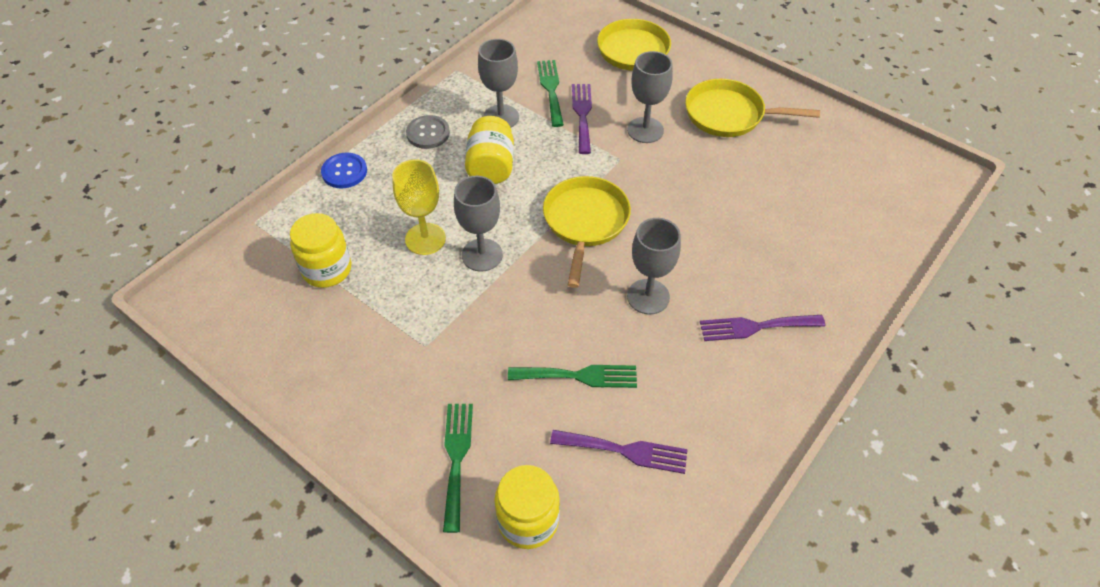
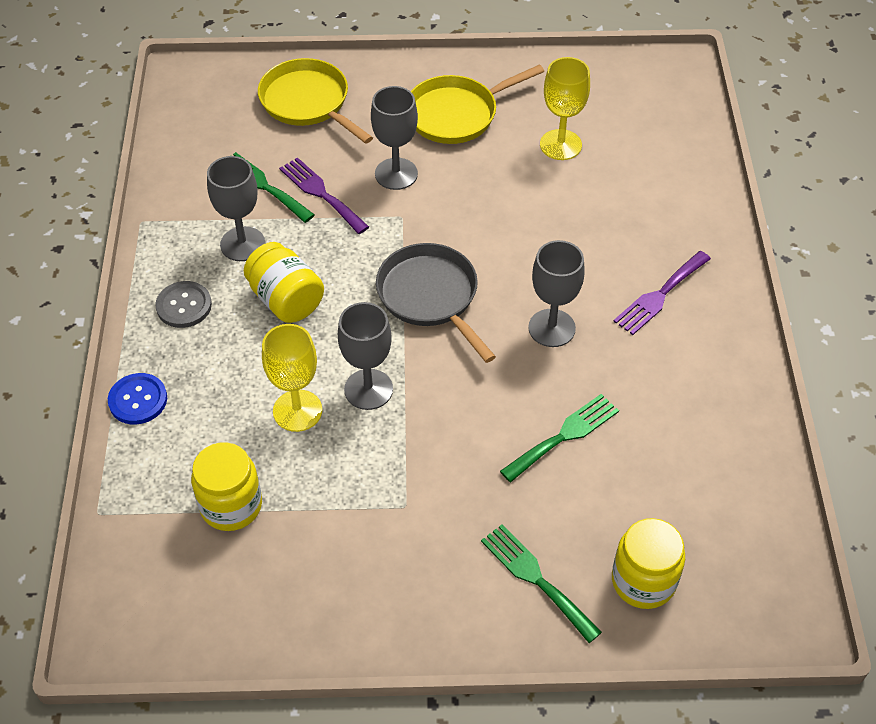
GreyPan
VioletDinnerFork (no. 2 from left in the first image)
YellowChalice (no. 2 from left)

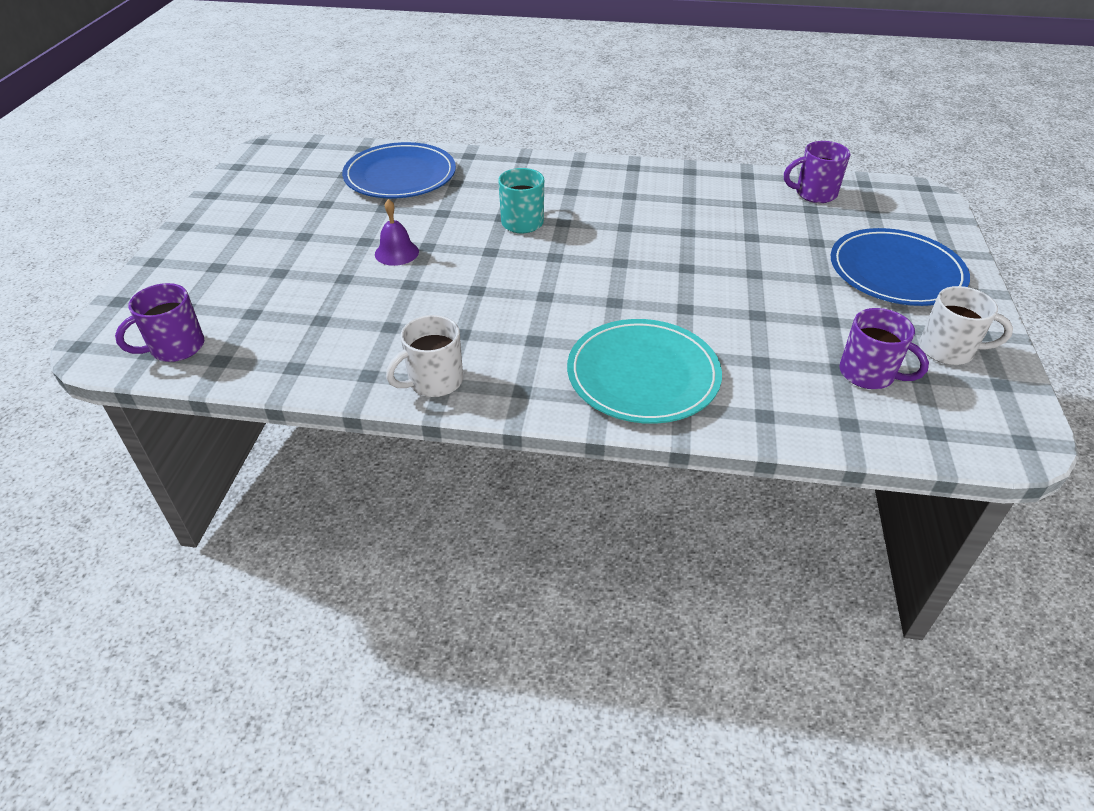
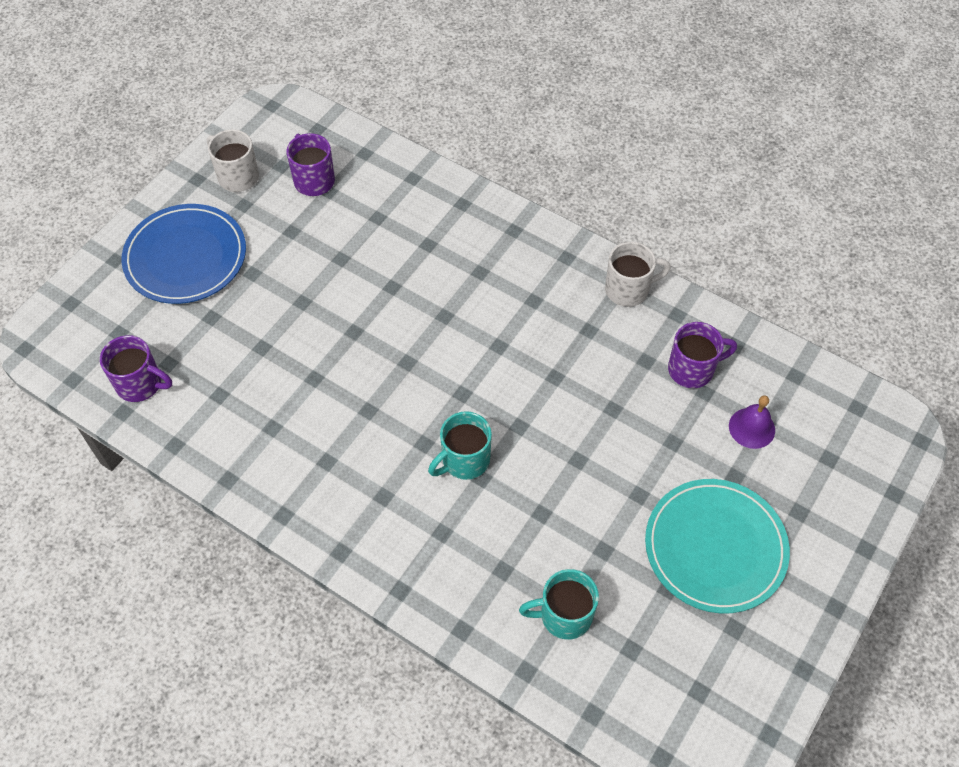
TealMug (no. 2 from left)
VioletBell
VioletMug (no. 3 from left)
TealDinnerPlate

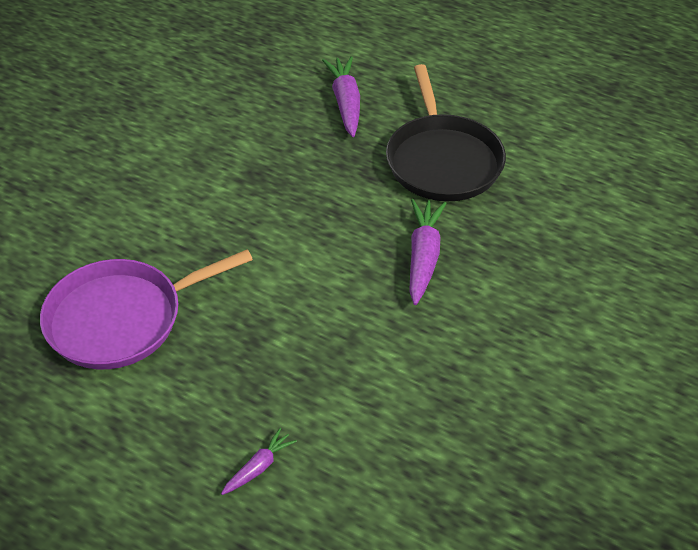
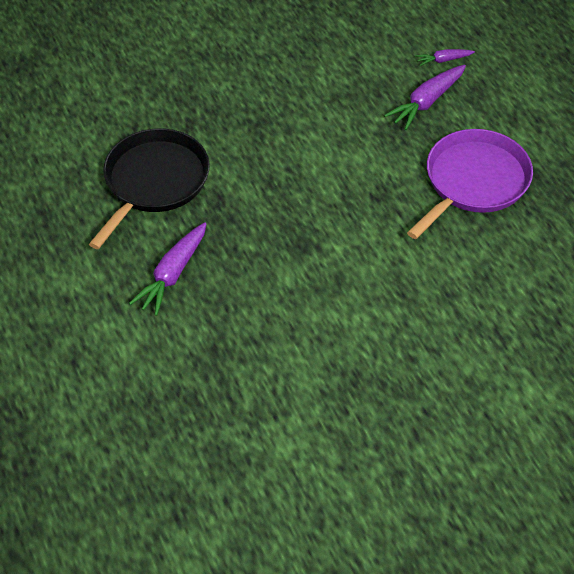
VioletRootVegetable (no. 2 from left)
VioletPan

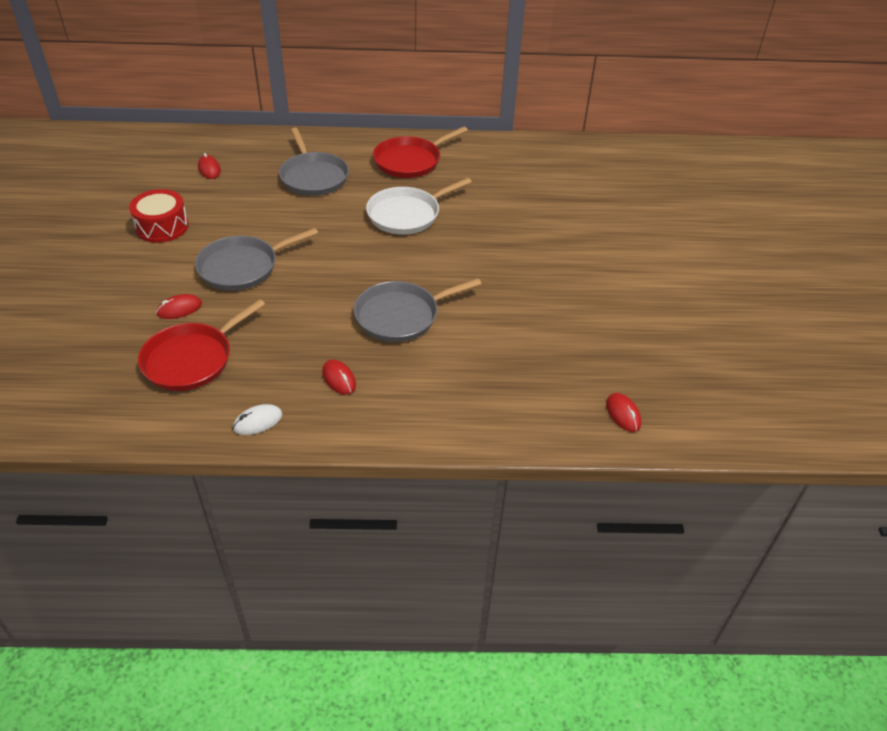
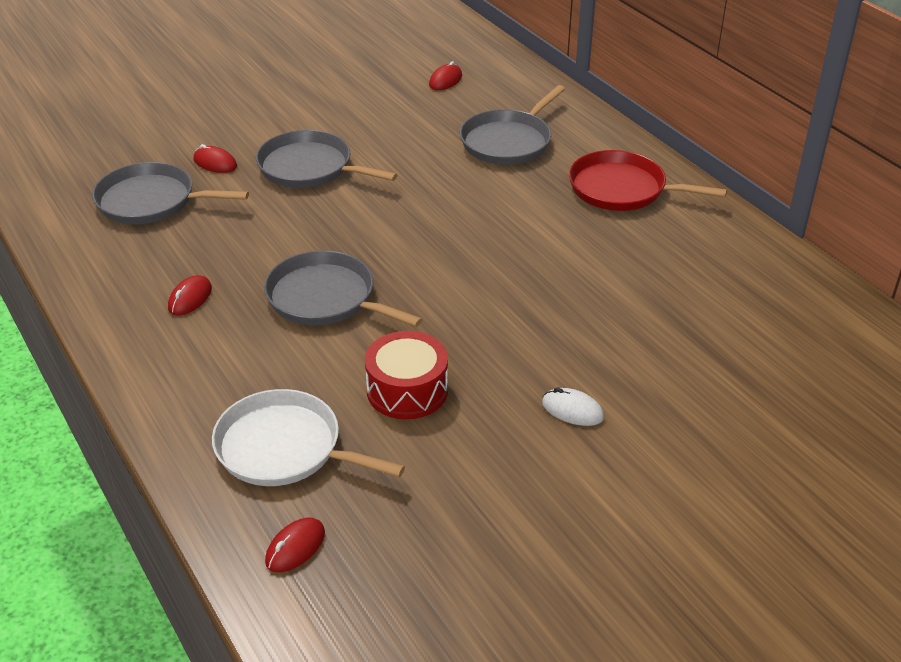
SnowWhitePan
ScarletDrum
GreyPan (no. 1 from left)
SnowWhiteComputerMouse

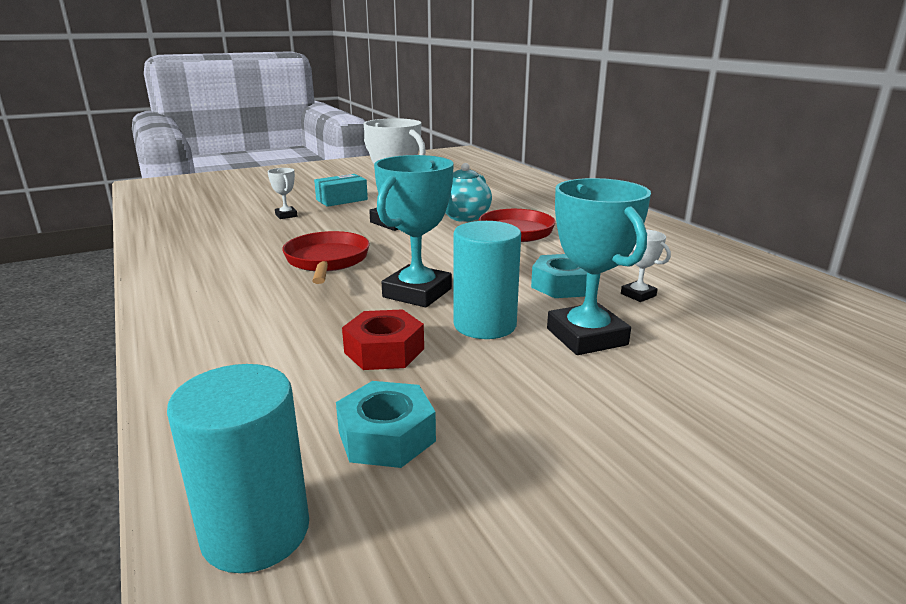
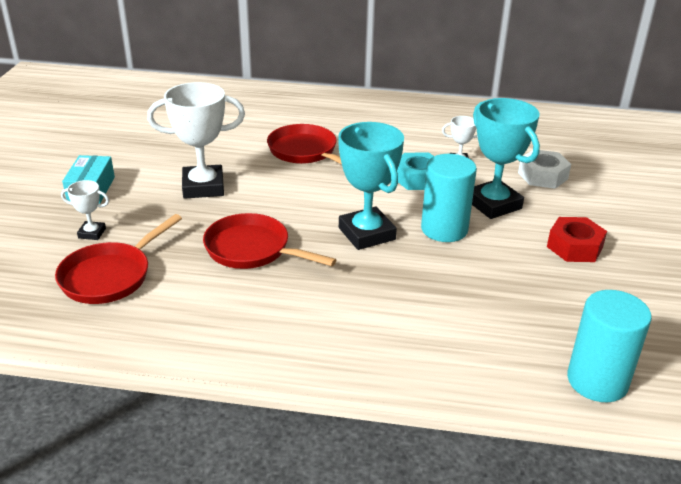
TealTeaPot
TealPrizeCup (no. 2 from left)
ScarletHexagonNut
TealHexagonNut (no. 1 from left in the first image)
SnowWhiteHexagonNut
ScarletPan (no. 1 from left)

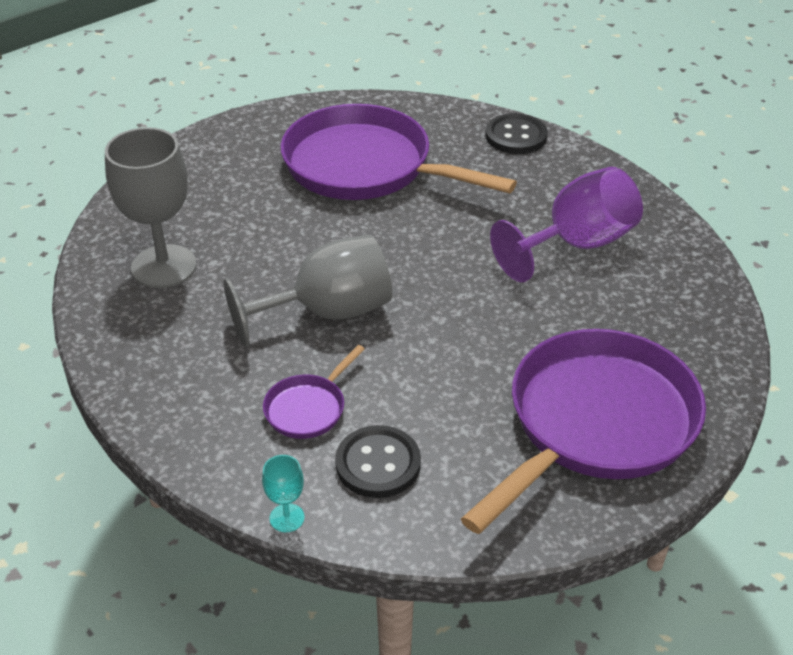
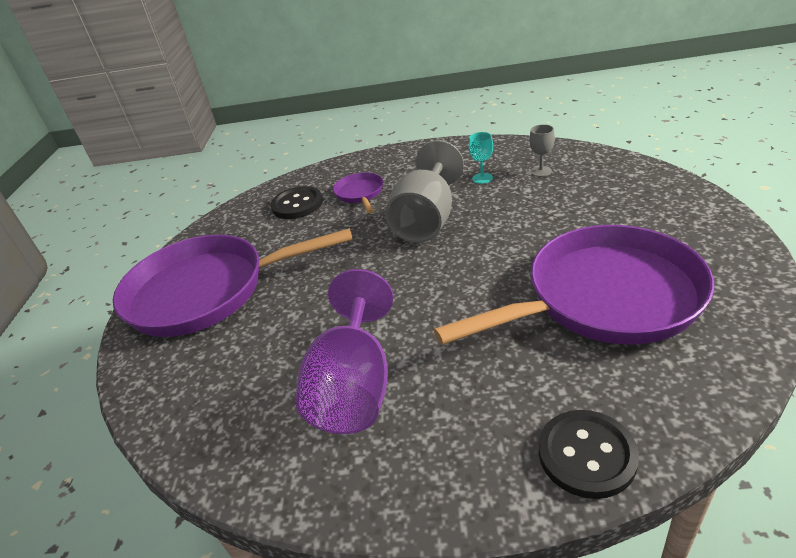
GreyChalice (no. 2 from left)
VioletPan (no. 1 from left)
TealChalice

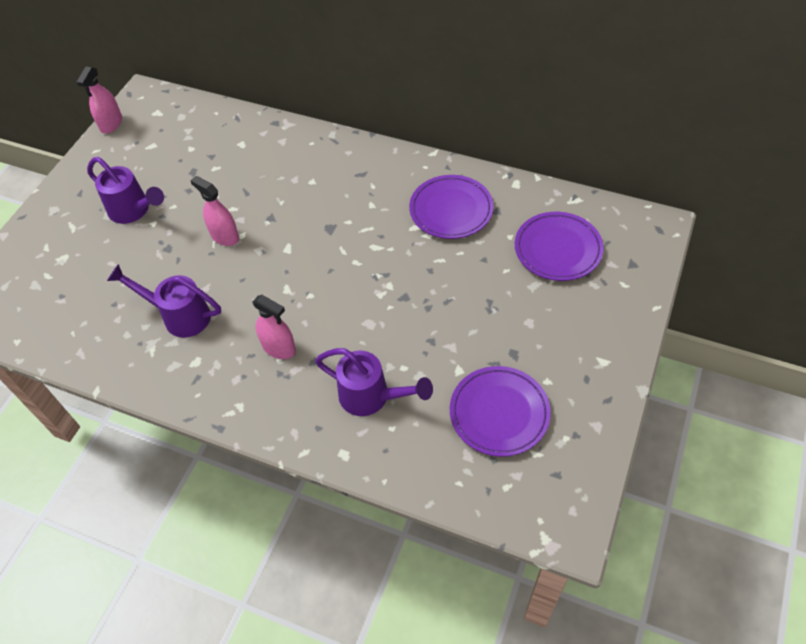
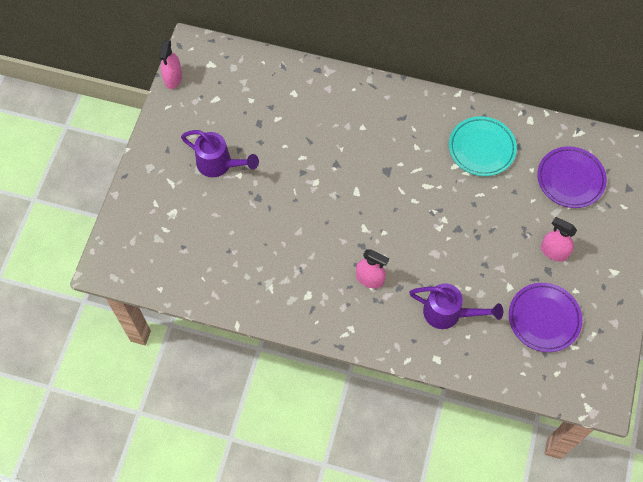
TealDinnerPlate
RosySprayCleaner (no. 3 from left)
VioletWateringCan (no. 2 from left in the first image)

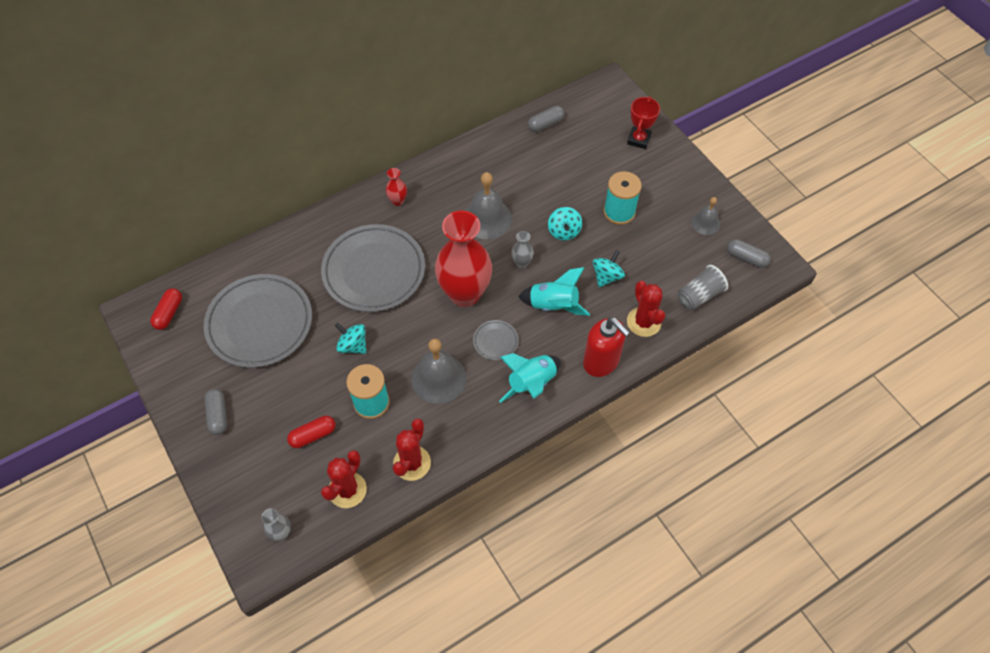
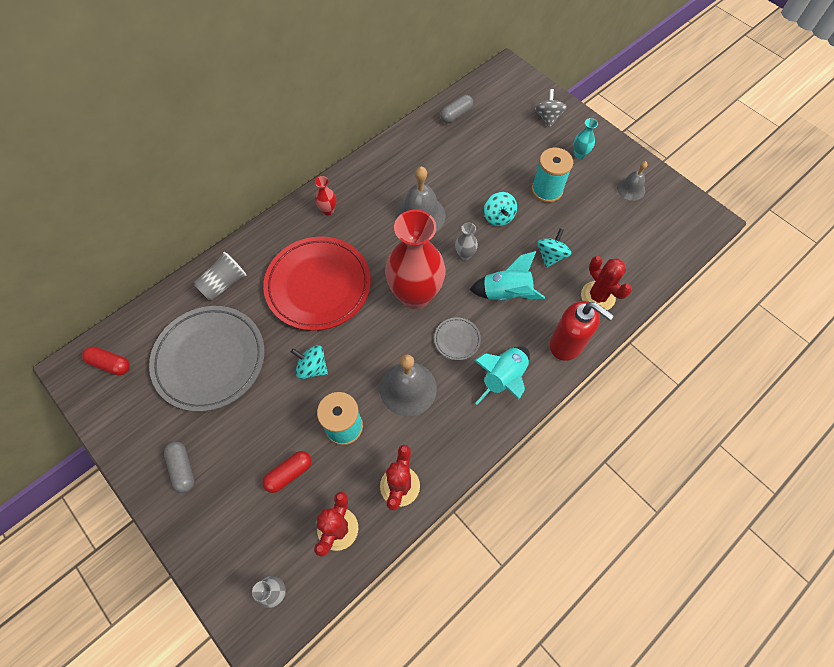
GreyToyTop
ScarletDinnerPlate
GreyCapsule (no. 3 from left in the first image)
GreyCup
ScarletCapsule (no. 1 from left)
TealTallVase

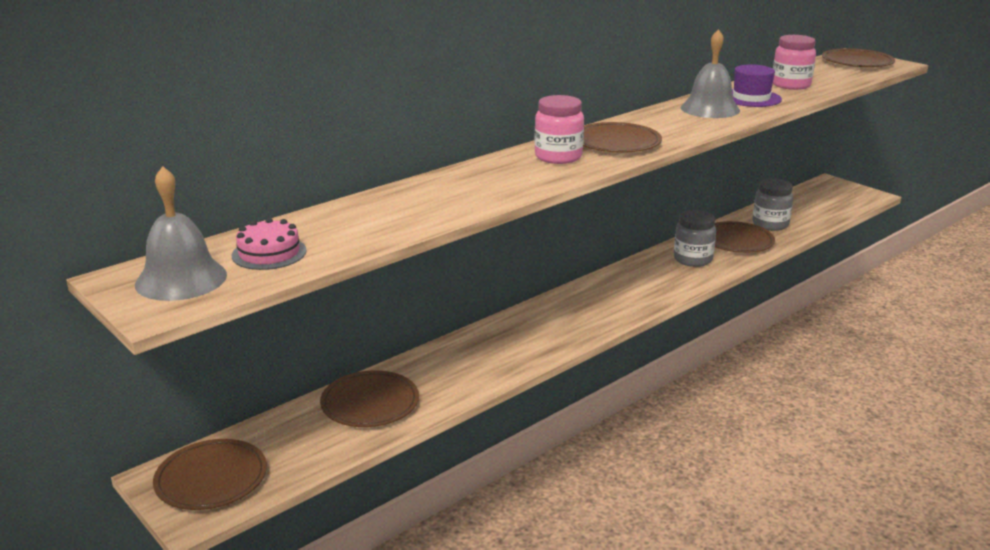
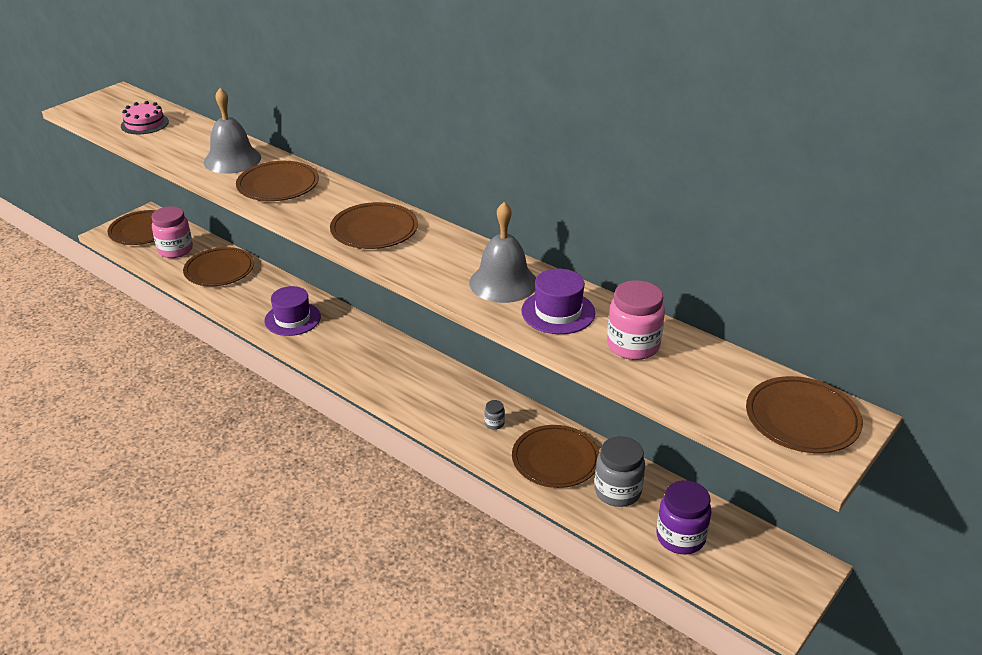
RosyJamJar (no. 1 from left)
GreyBell (no. 1 from left)
GreyJamJar (no. 1 from left)
BrownDinnerPlate (no. 3 from left)
VioletTopHat (no. 1 from left)
VioletJamJar

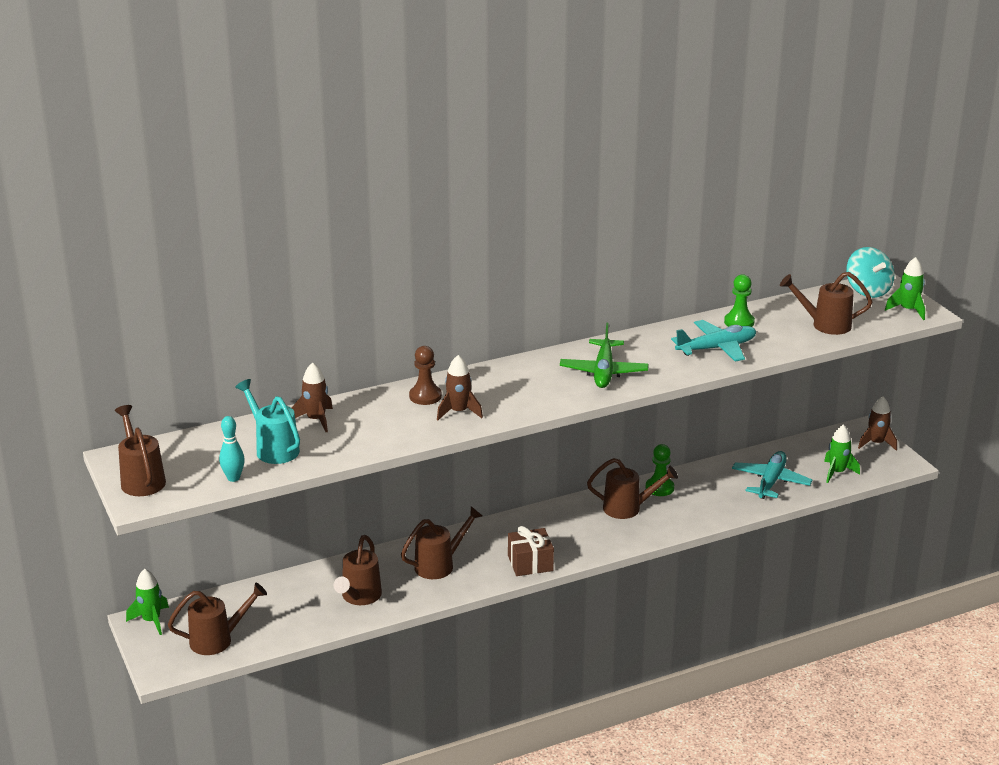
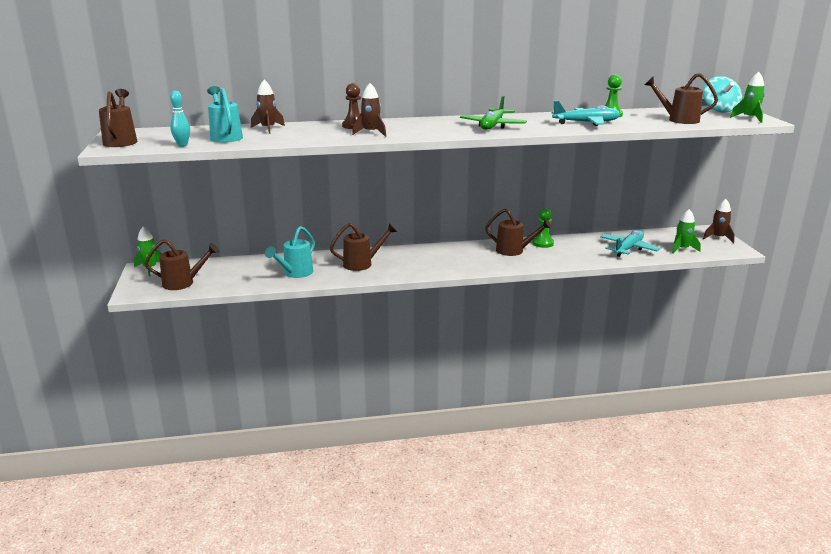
BrownWrappedGift
TealWateringCan (no. 2 from left)

